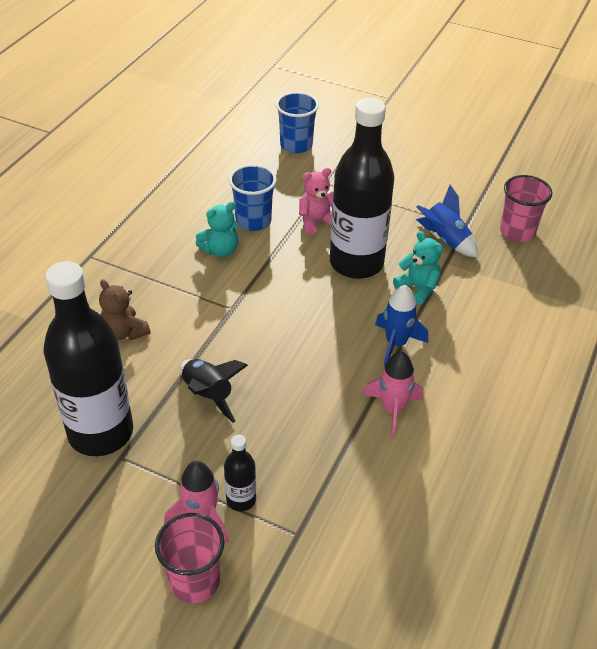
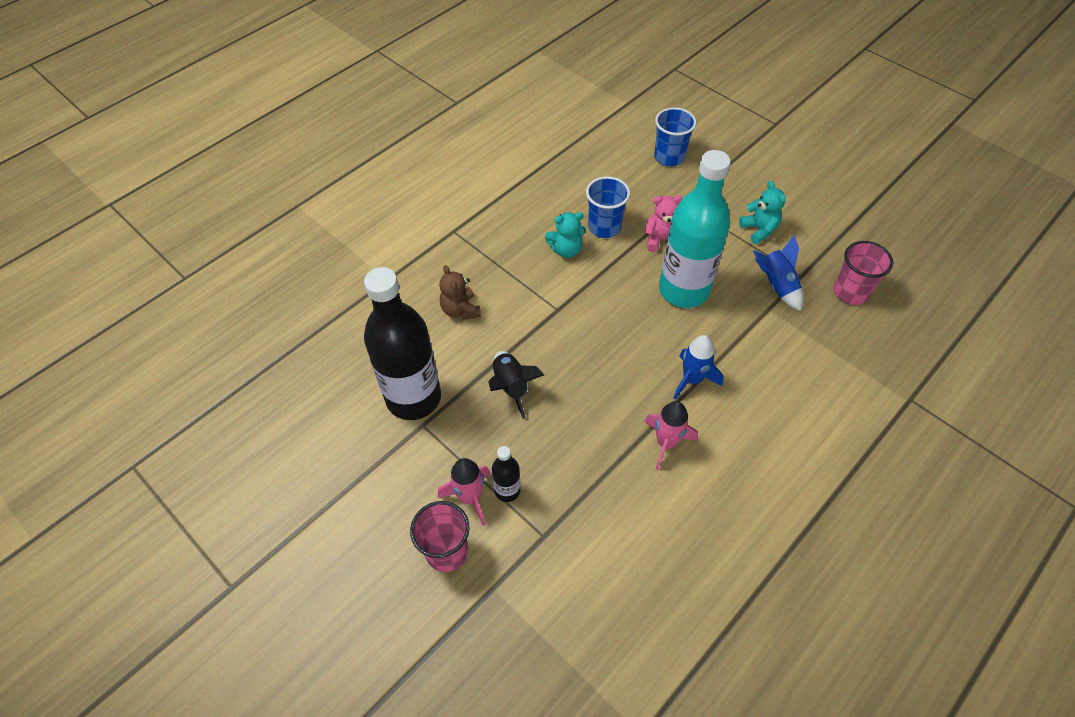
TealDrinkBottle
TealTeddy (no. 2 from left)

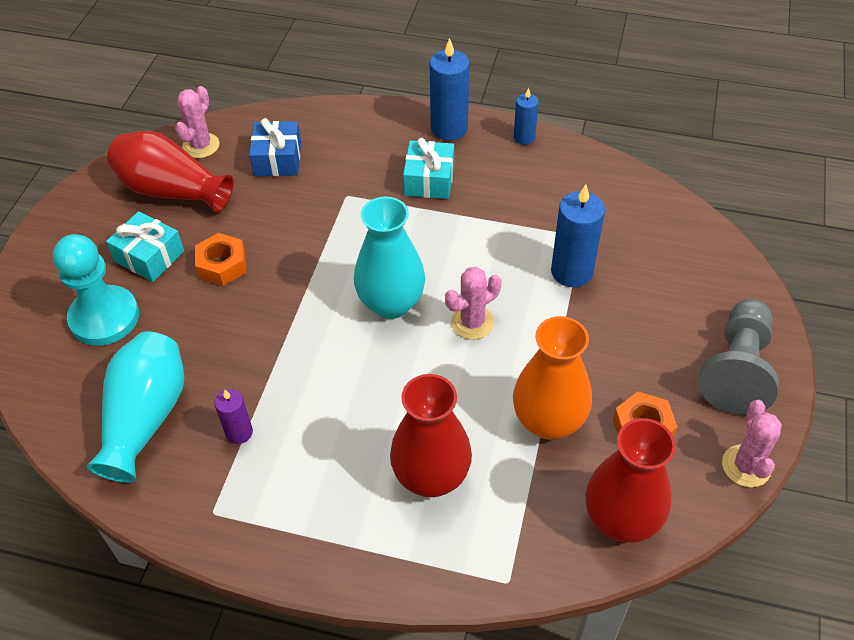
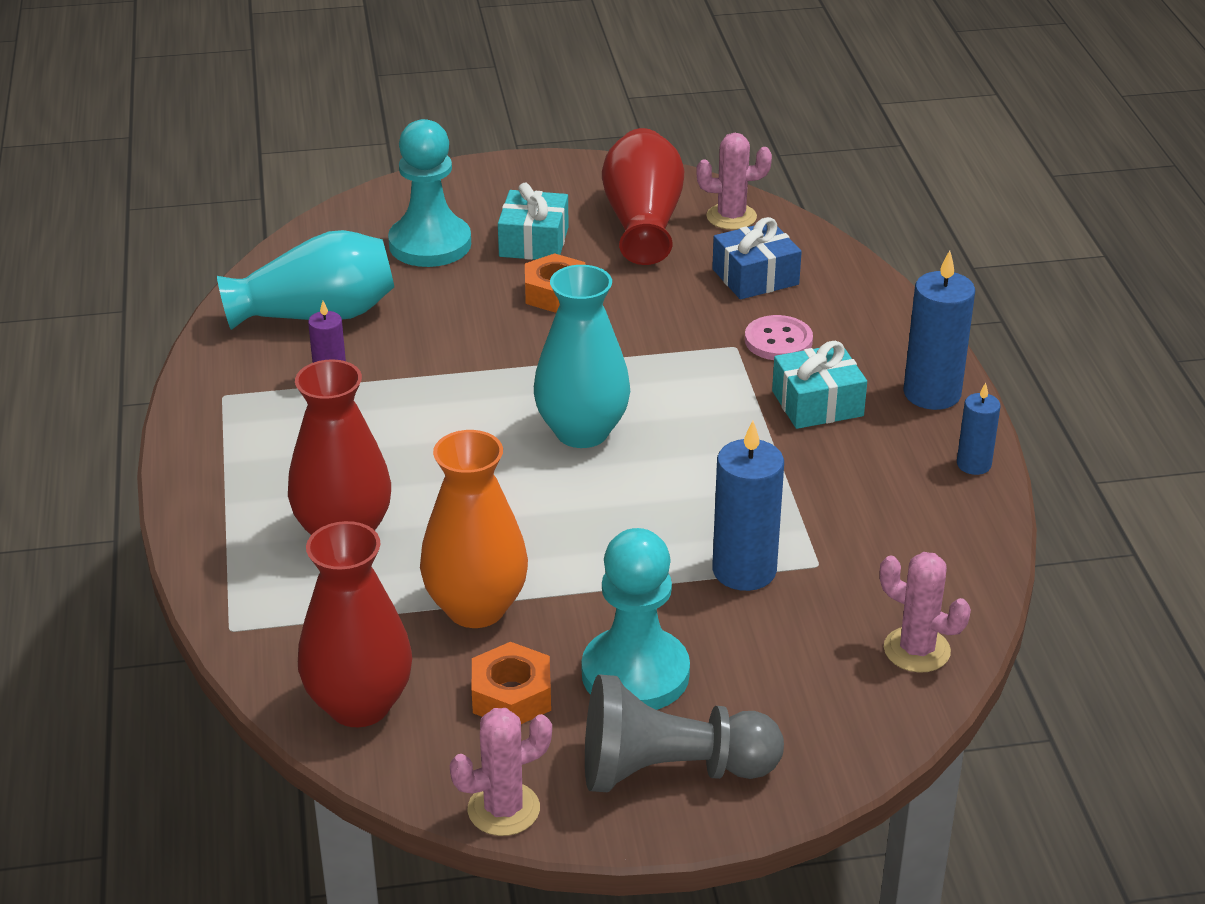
RosyCactus (no. 3 from left)
RosyShirtButton
TealGamePawn (no. 2 from left)

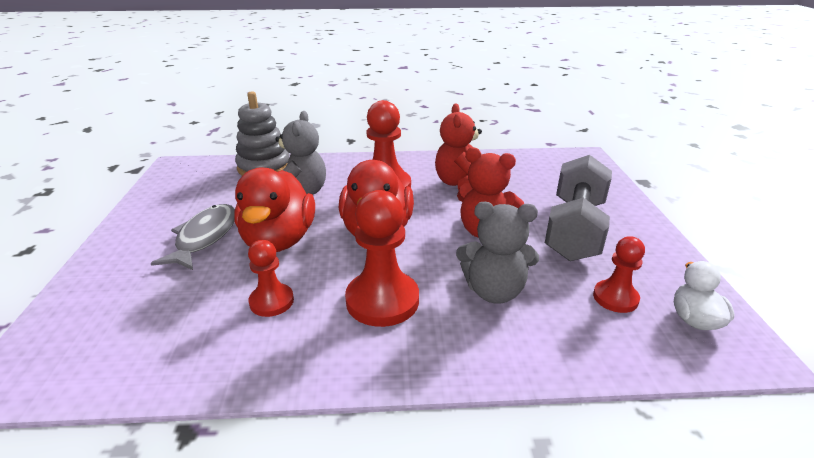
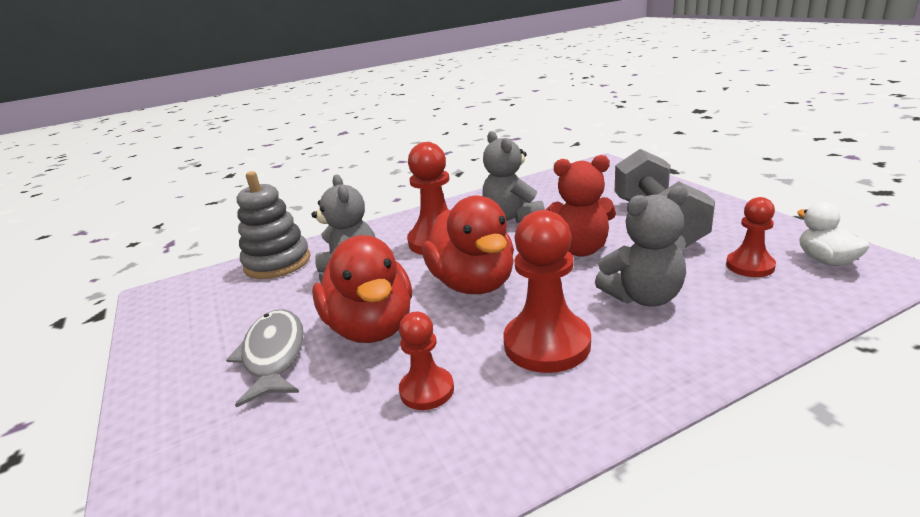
GreyTeddy (no. 2 from left)

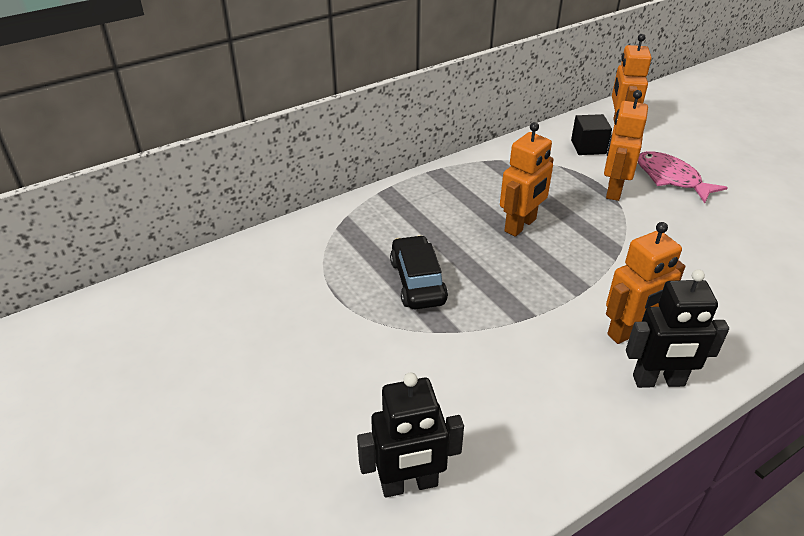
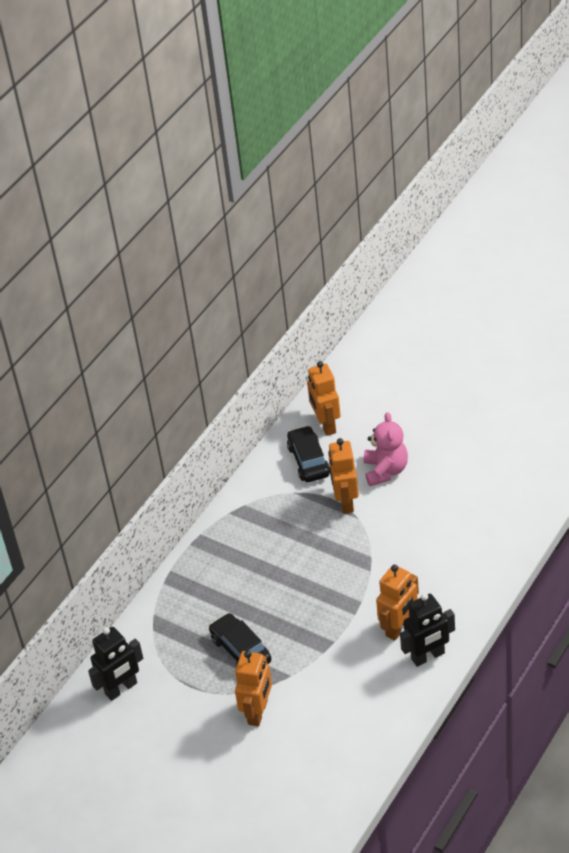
EbonyCar (no. 2 from left)
OrangeColouredRobot (no. 1 from left)
RosyTeddy
EbonyRobot (no. 1 from left)

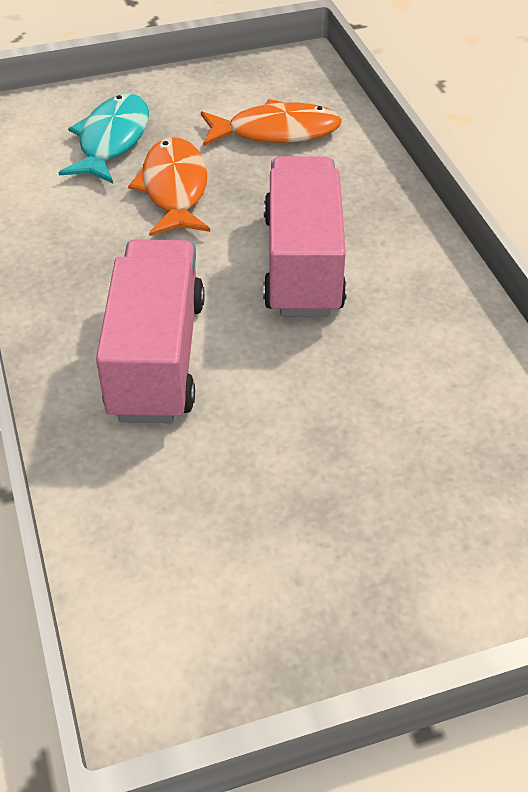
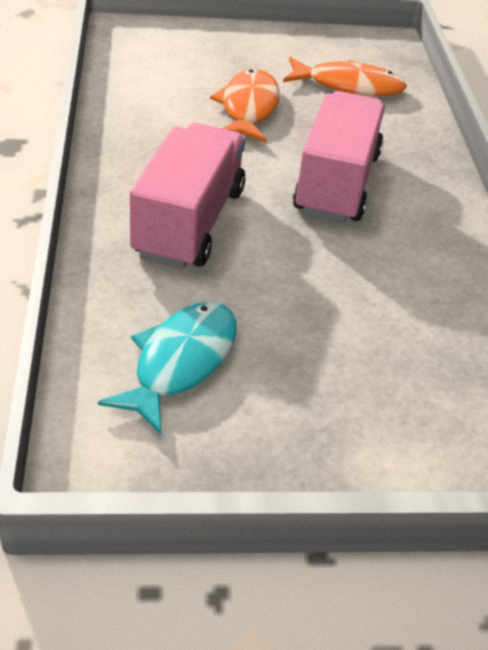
TealFish

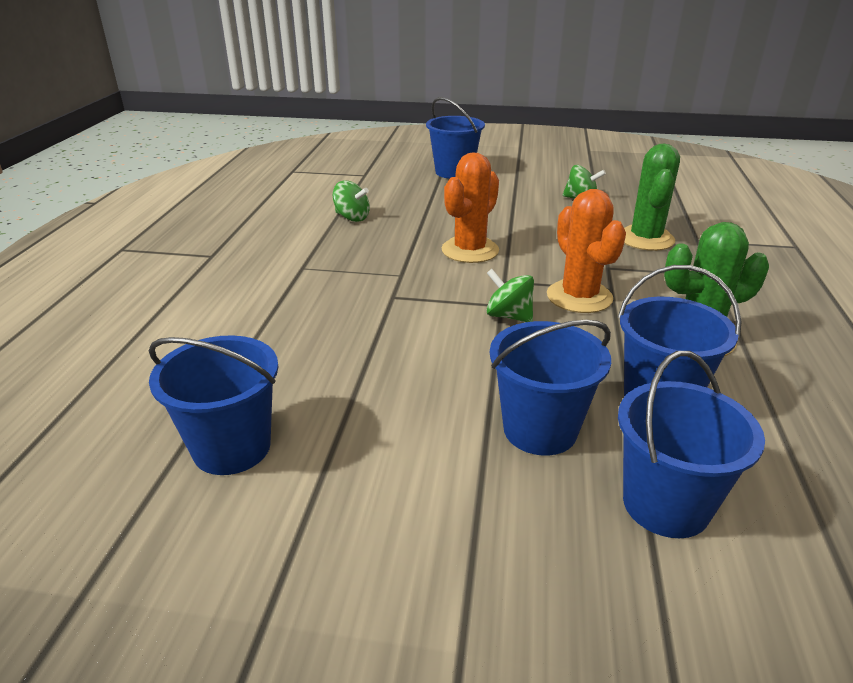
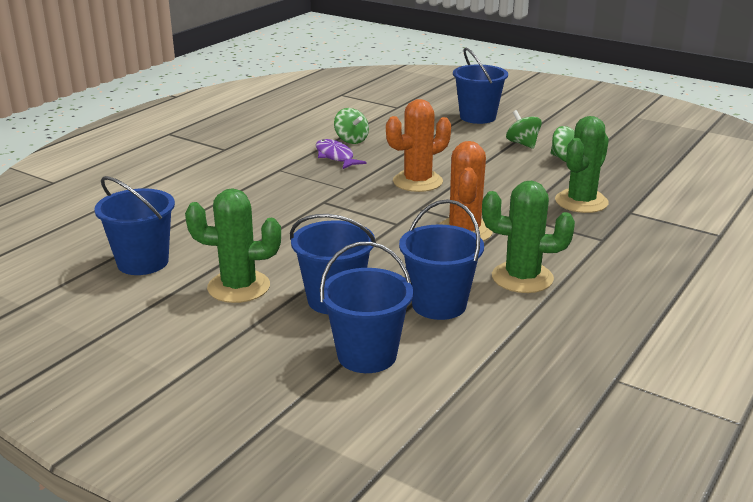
EmeraldToyTop (no. 2 from left)
VioletFish
EmeraldCactus (no. 1 from left)

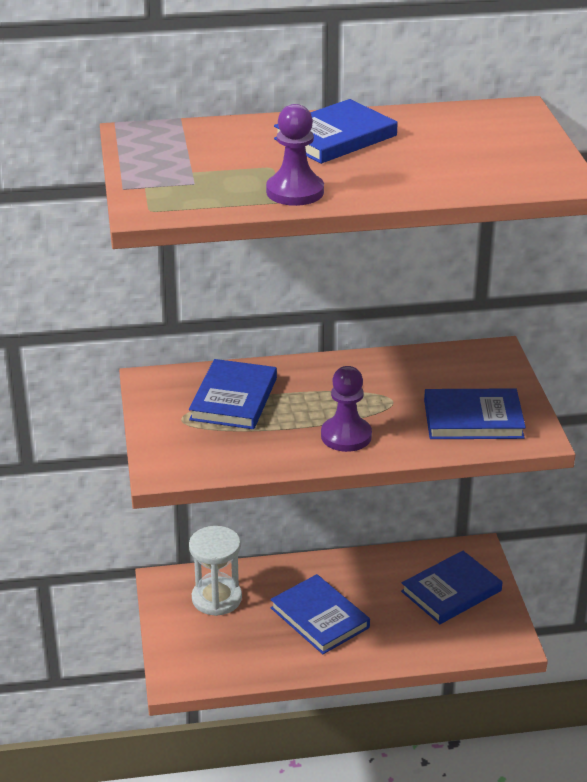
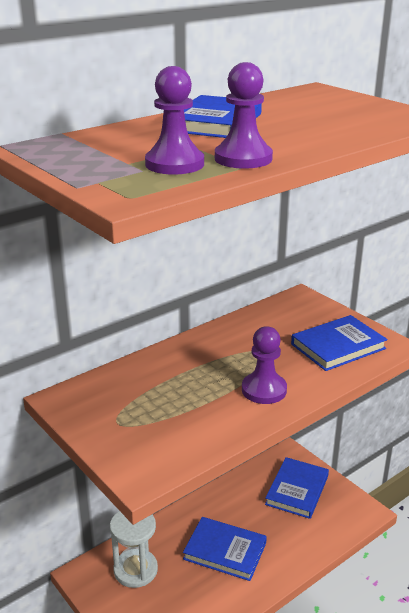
BlueBook (no. 1 from left in the first image)
VioletGamePawn (no. 1 from left)

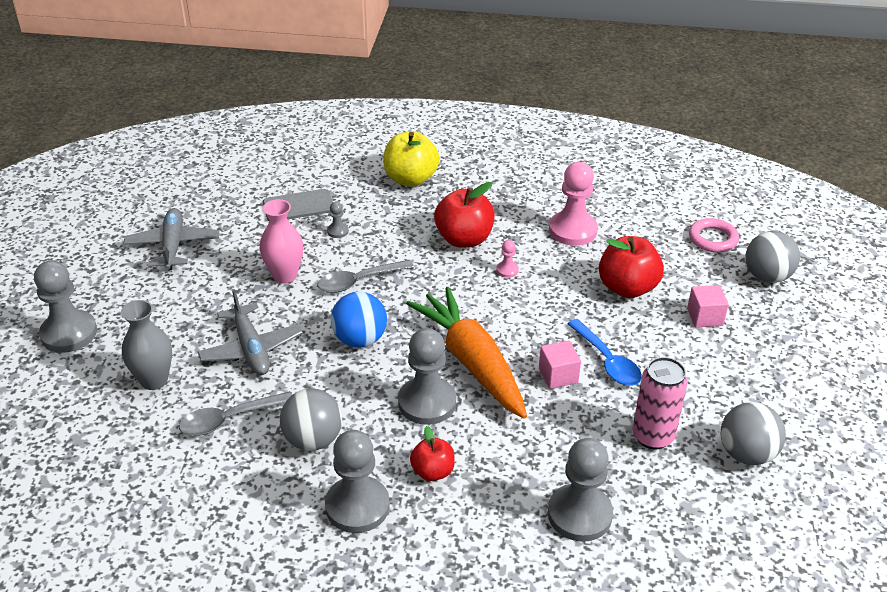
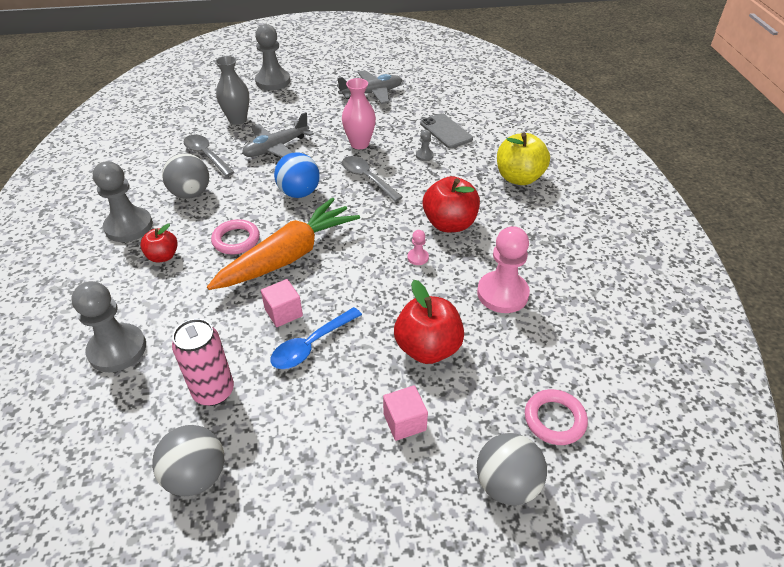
RosyHoop (no. 1 from left)

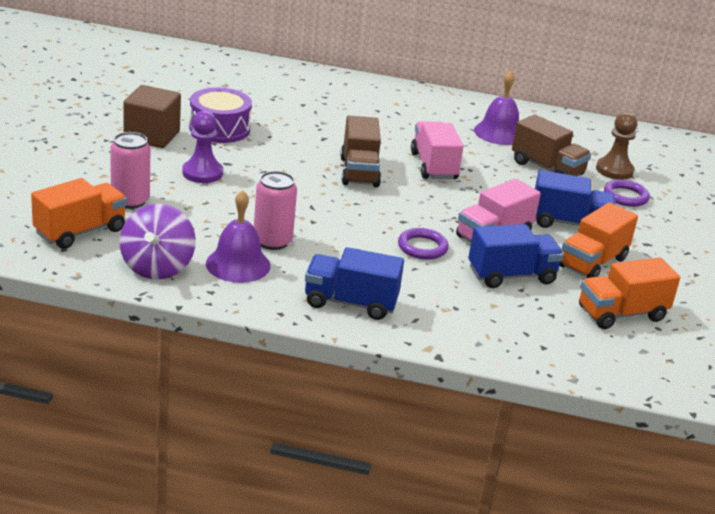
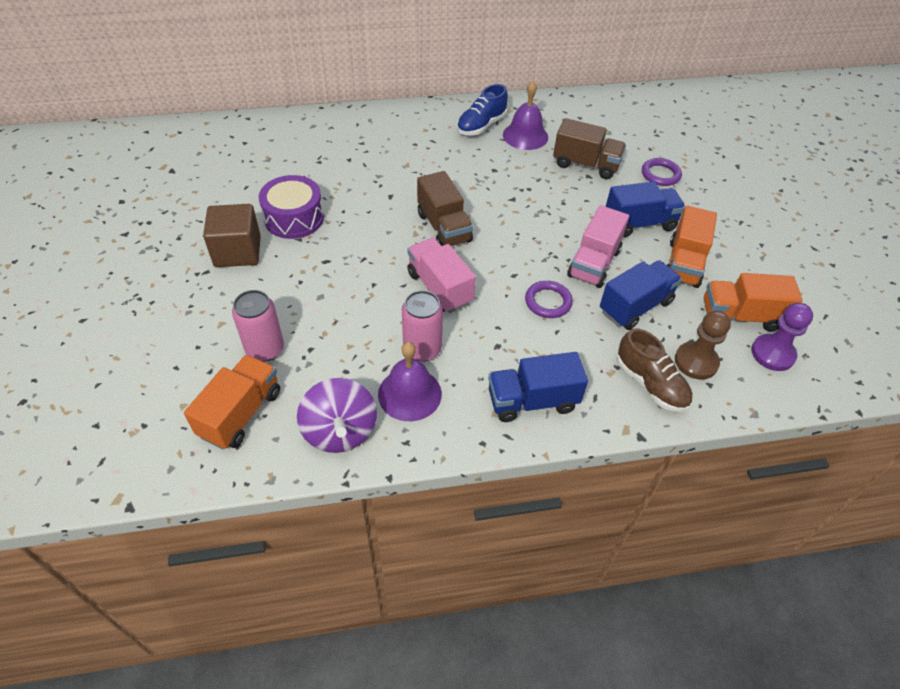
VioletGamePawn
BrownGamePawn
RosyLorry (no. 1 from left)
OrangeColouredLorry (no. 3 from left)
BlueSneaker
BrownSneaker

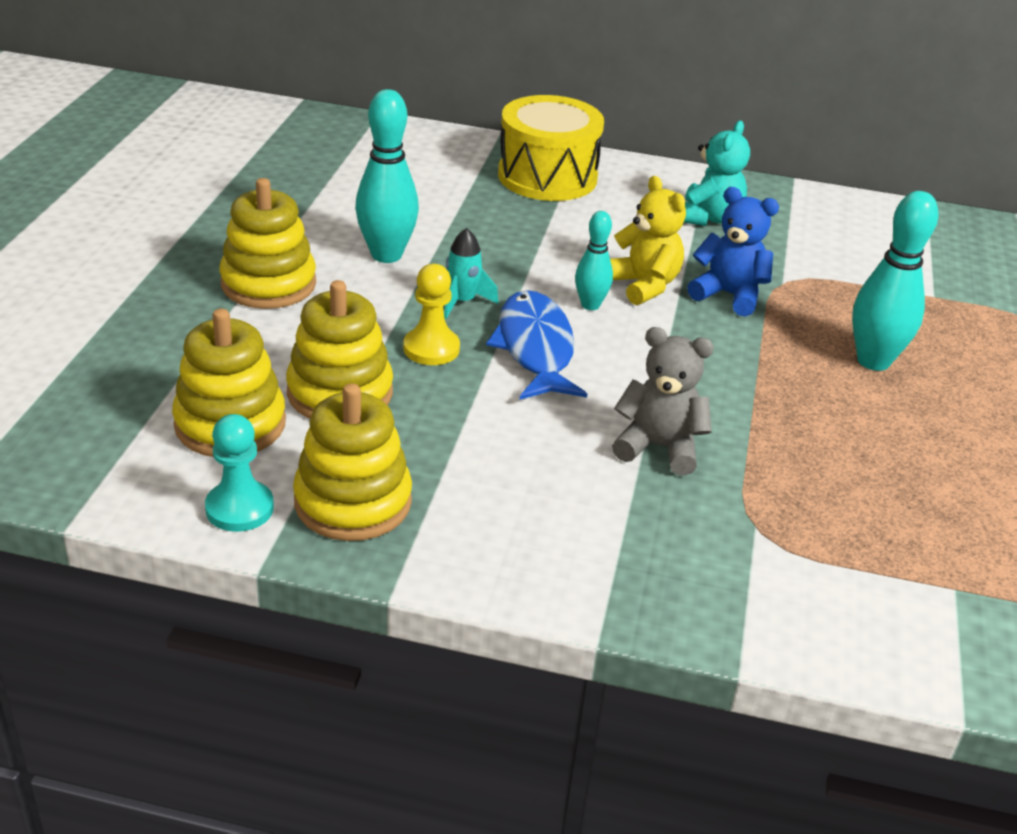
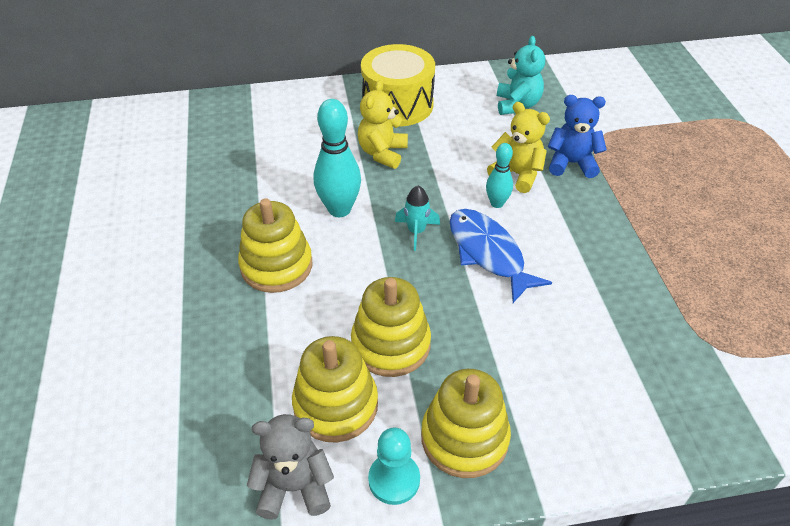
TealTenpin (no. 3 from left in the first image)
YellowGamePawn
GreyTeddy
YellowTeddy (no. 1 from left)

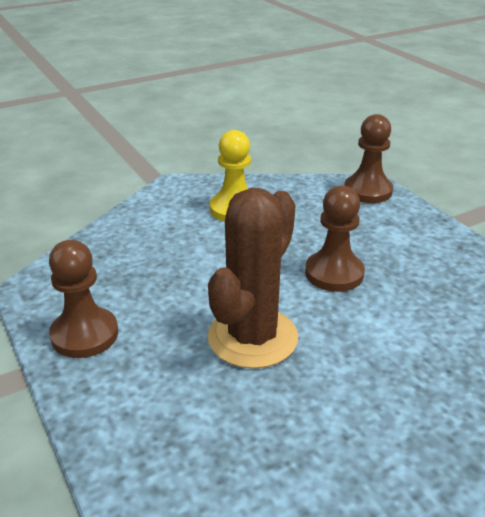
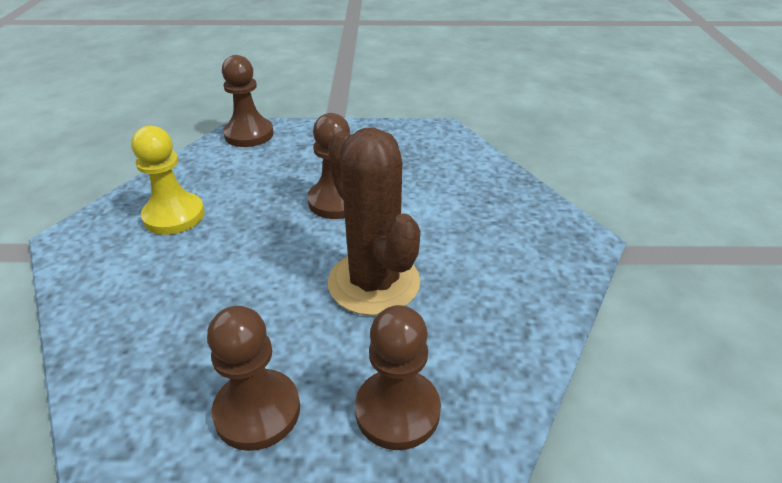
BrownGamePawn (no. 4 from left)

